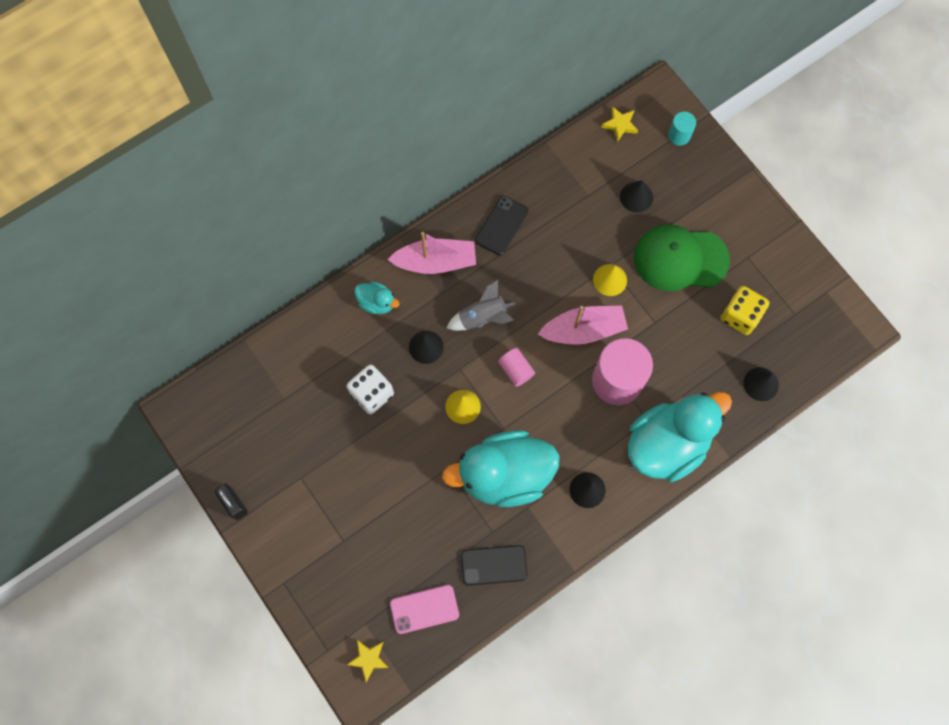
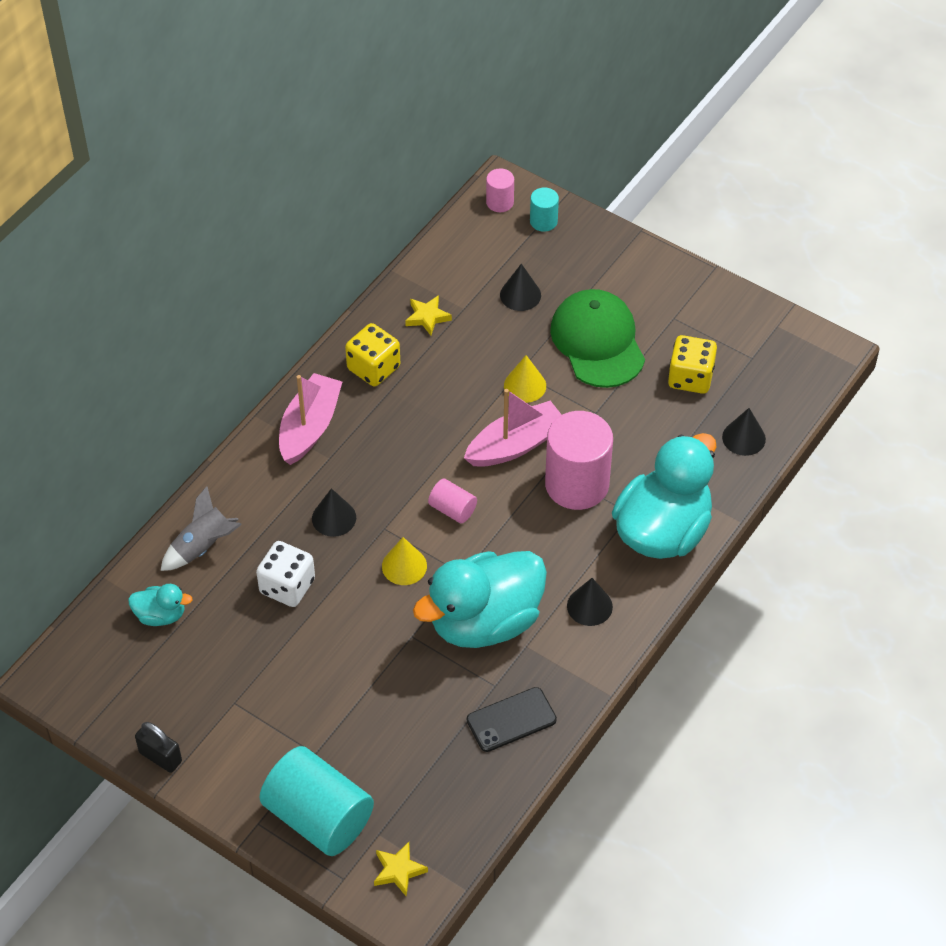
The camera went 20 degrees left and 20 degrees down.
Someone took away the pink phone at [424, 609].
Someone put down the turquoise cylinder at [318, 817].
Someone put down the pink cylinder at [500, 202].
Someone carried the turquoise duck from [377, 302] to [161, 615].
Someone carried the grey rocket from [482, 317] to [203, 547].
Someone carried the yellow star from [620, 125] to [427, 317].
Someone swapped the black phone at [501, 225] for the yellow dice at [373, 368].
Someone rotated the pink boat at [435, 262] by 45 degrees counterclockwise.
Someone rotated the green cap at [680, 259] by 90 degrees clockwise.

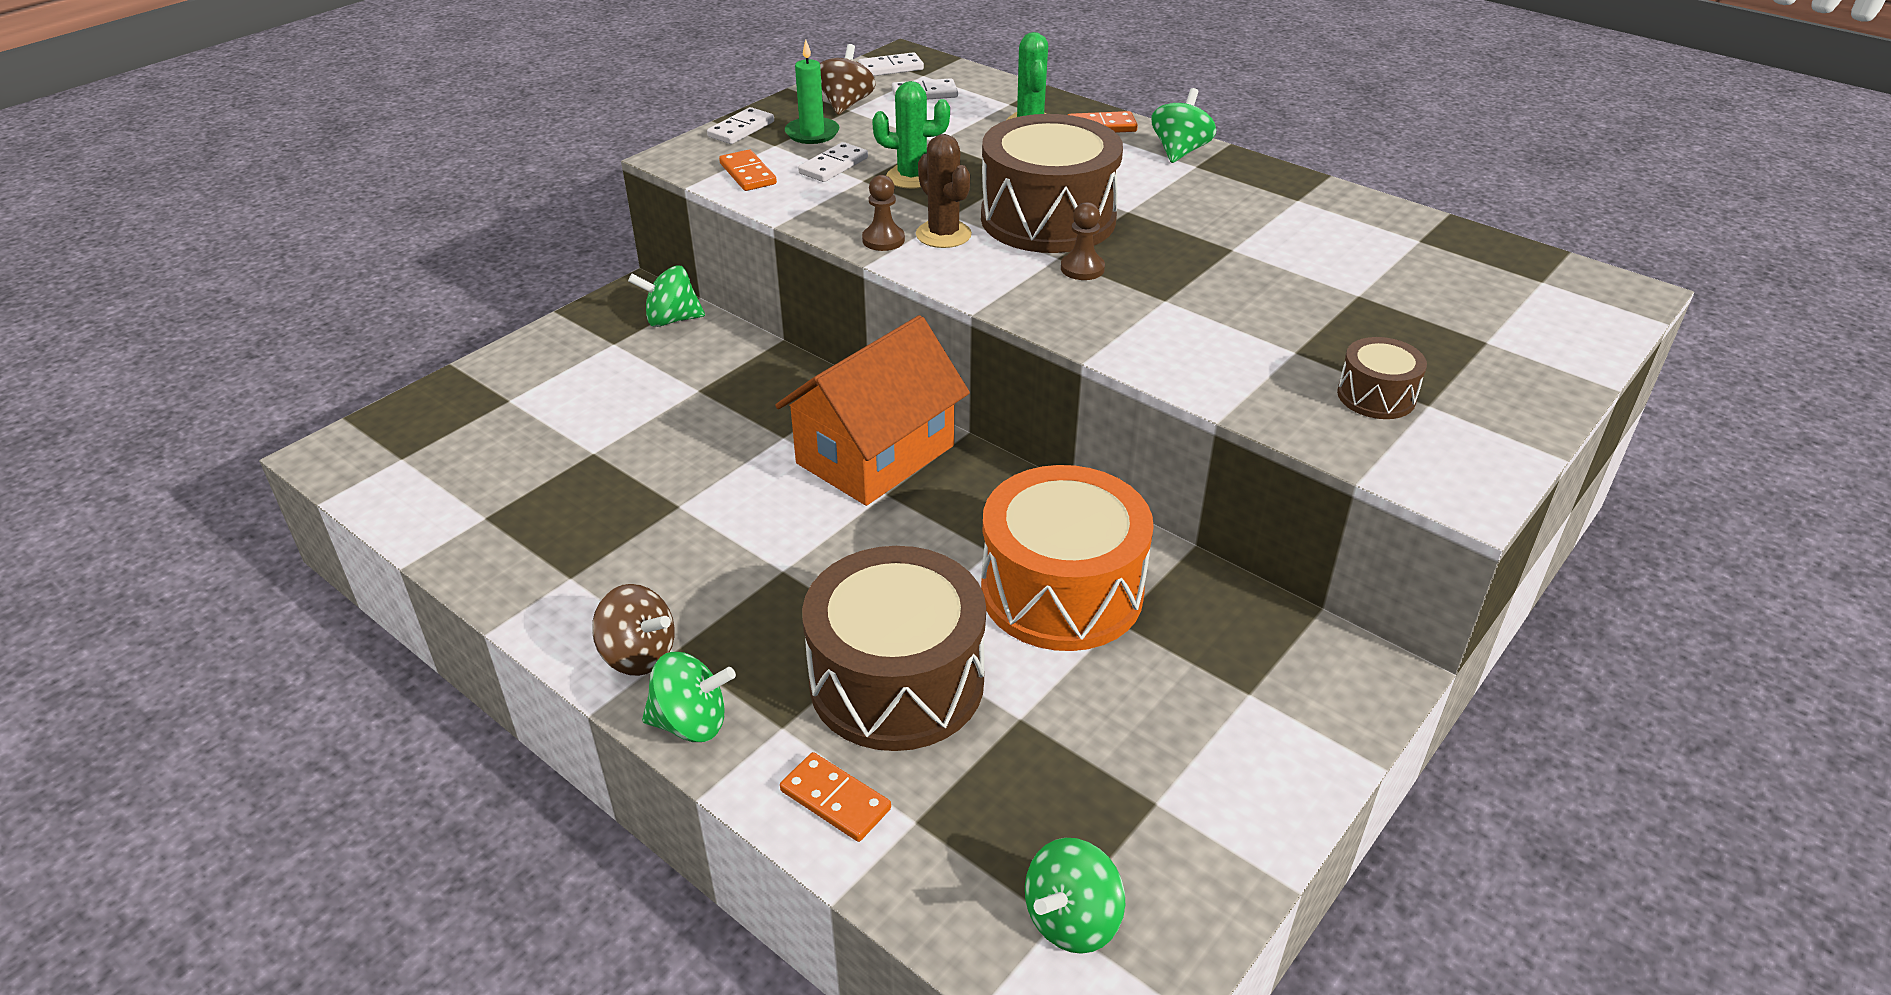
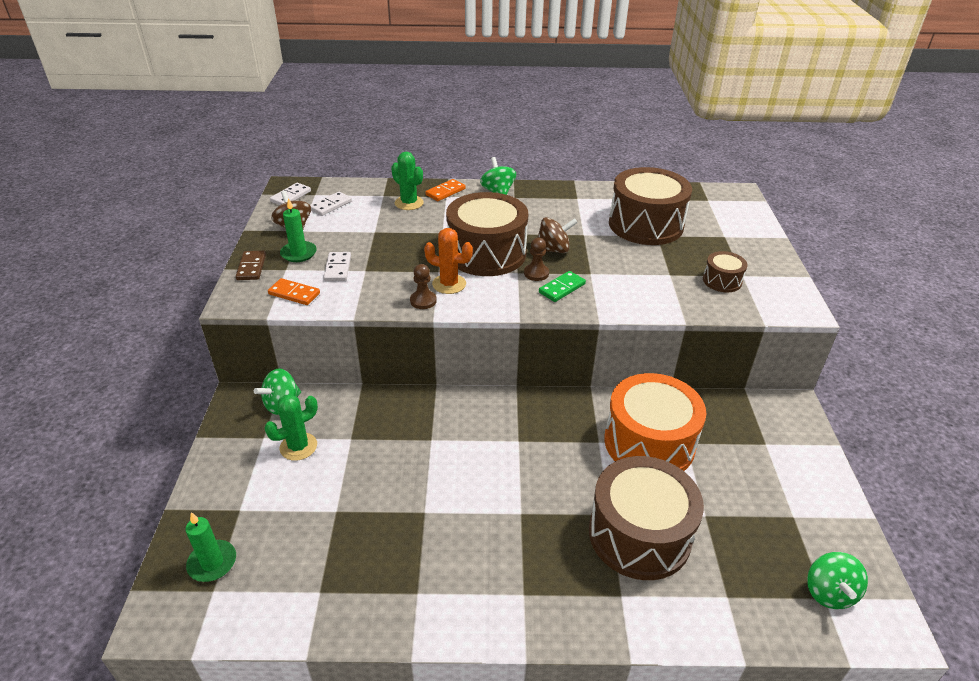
The camera went 40 degrees left and 0 degrees up.
Someone took away the green spinning top at [691, 723].
Someone took away the orange house at [875, 454].
Someone took away the orange domino at [835, 800].
Someone put down the green candle at [212, 563].
Someone put down the green domino at [562, 288].
Someone put down the brown drum at [645, 225].
Someone carried the brown spinning top from [639, 655] to [553, 250].
Someone carried the green cactus from [912, 177] to [298, 446].
Someone repainted the white domino at [741, 129], which became the brown domino at [251, 267].
Someone repainted the brown cactus at [943, 235], which became the orange cactus at [449, 284].

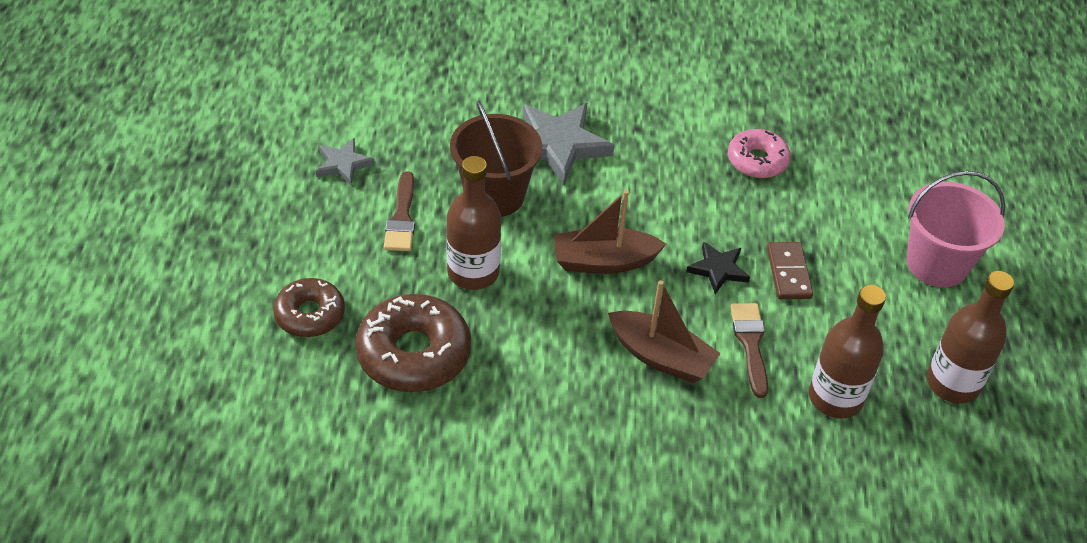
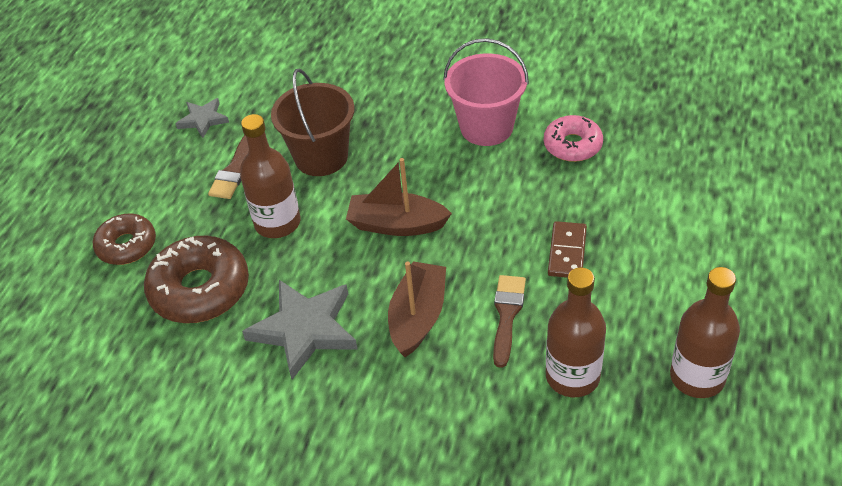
The camera went 20 degrees right and 0 degrees up.
Someone took away the black star at [718, 269].
Someone carried the grey star from [558, 145] to [304, 330].
Someone carried the pink bucket from [936, 264] to [486, 127].
Someone rotated the brown boat at [661, 356] by 120 degrees counterclockwise.

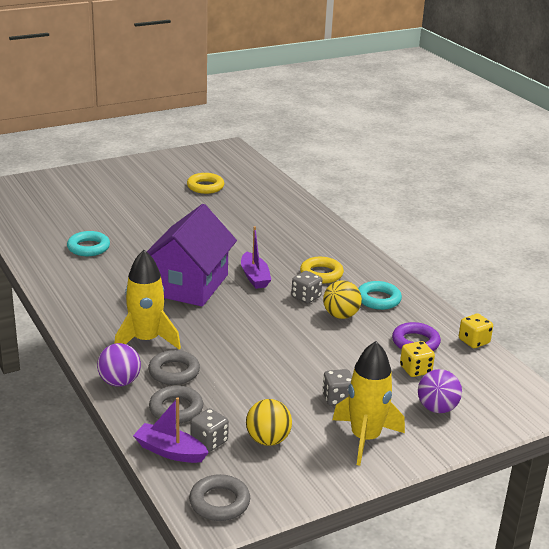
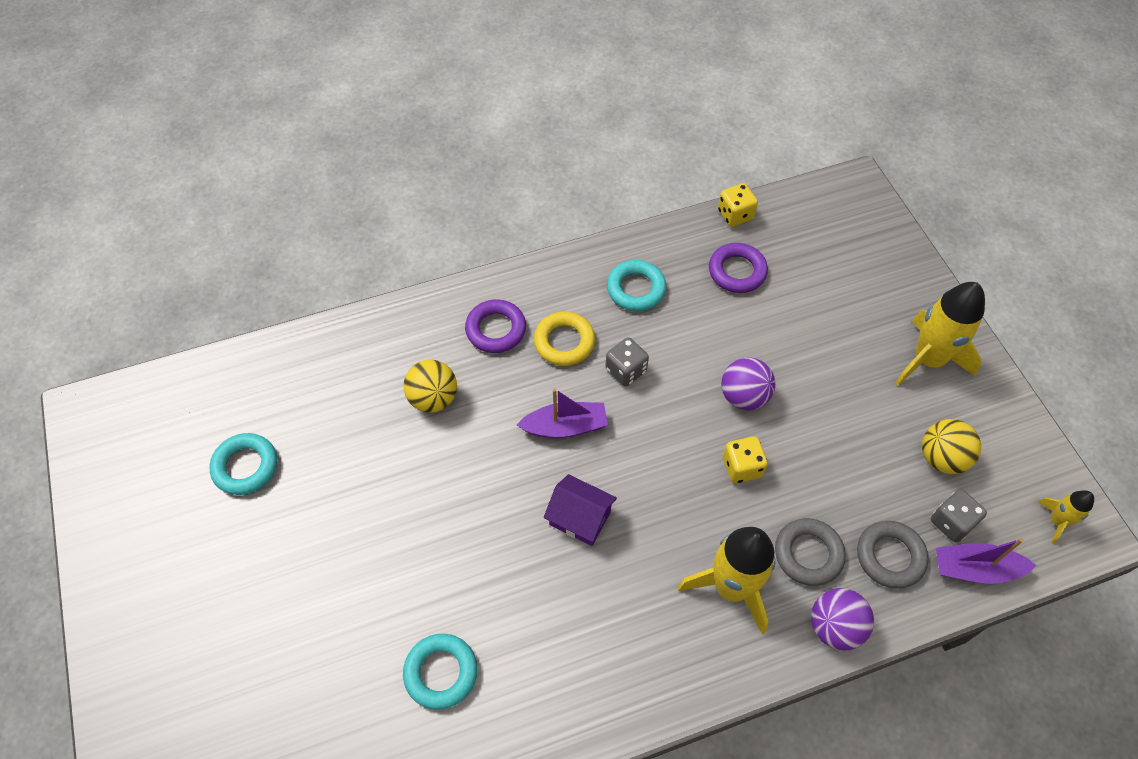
The camera went 80 degrees left and 30 degrees up.
Someone took away the grey dice at [337, 399].
Someone put down the purple ring at [496, 329].
Someone carried the yellow ball from [341, 315] to [433, 398].
Someone carried the yellow dice from [415, 370] to [741, 467].
Someone carried the purple ball from [437, 408] to [743, 396].
Someone swapped the grey ring at [219, 502] for the yellow rocket at [1057, 521].
Someone repainted the yellow ring at [205, 187], which became the turquoise ring at [245, 466].
Someone rotated the purple boat at [170, 451] by 60 degrees clockwise.
Someone scaled the purple house at [189, 284] by 0.47.

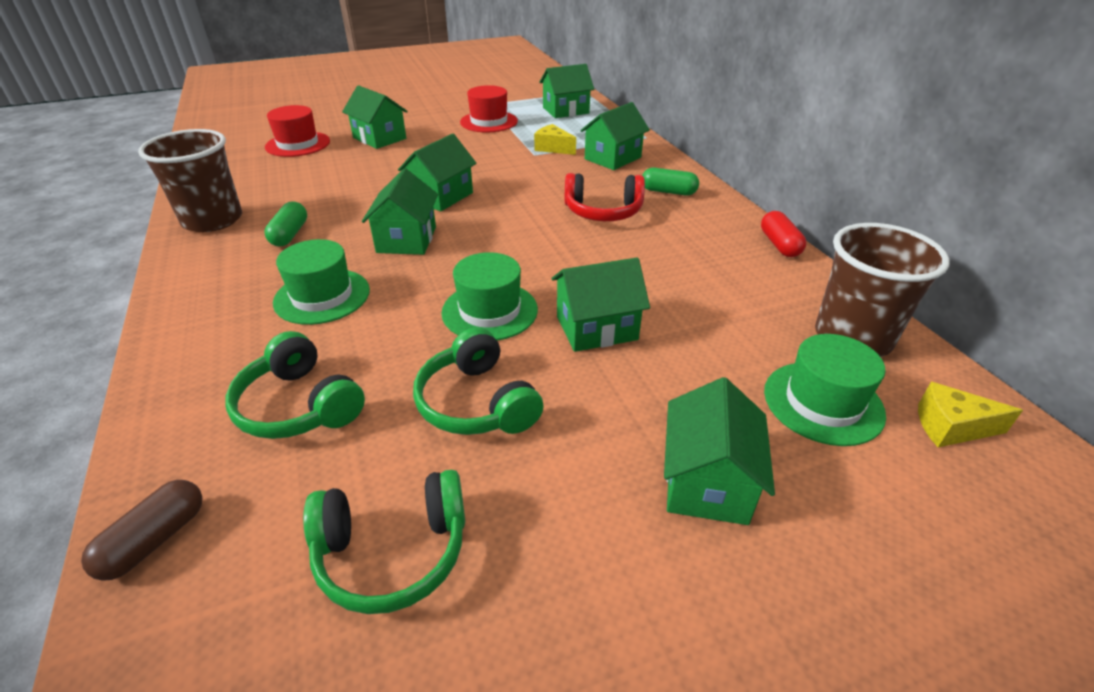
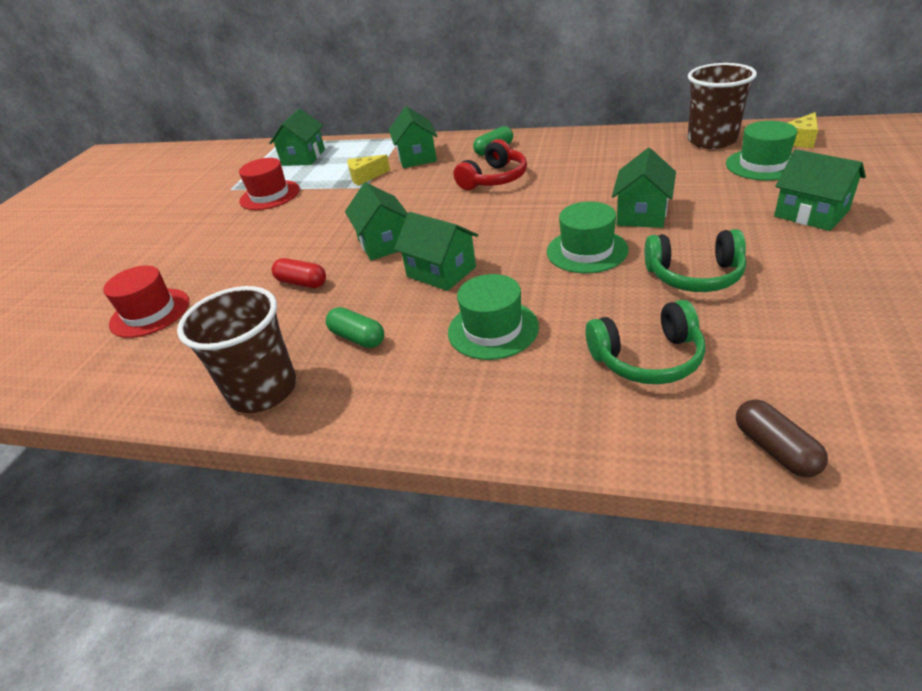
The camera went 50 degrees left and 0 degrees up.
Someone took away the green headphones at [392, 551].
Someone took away the green house at [379, 138].
Someone carried the red capsule from [779, 244] to [302, 283].

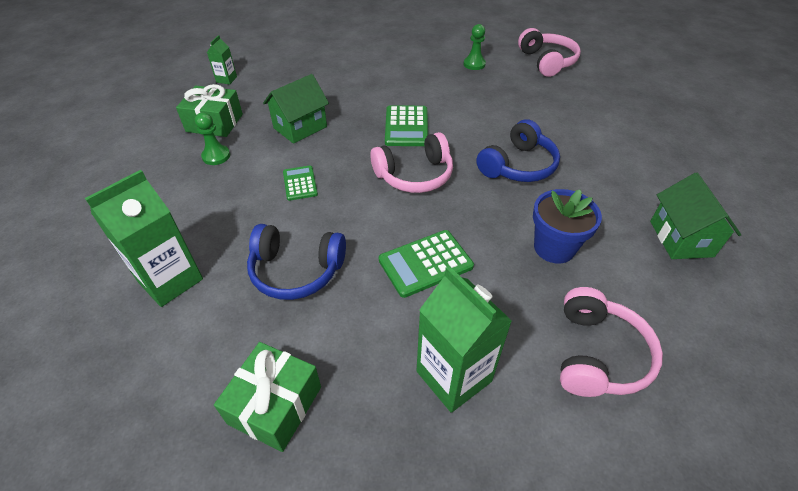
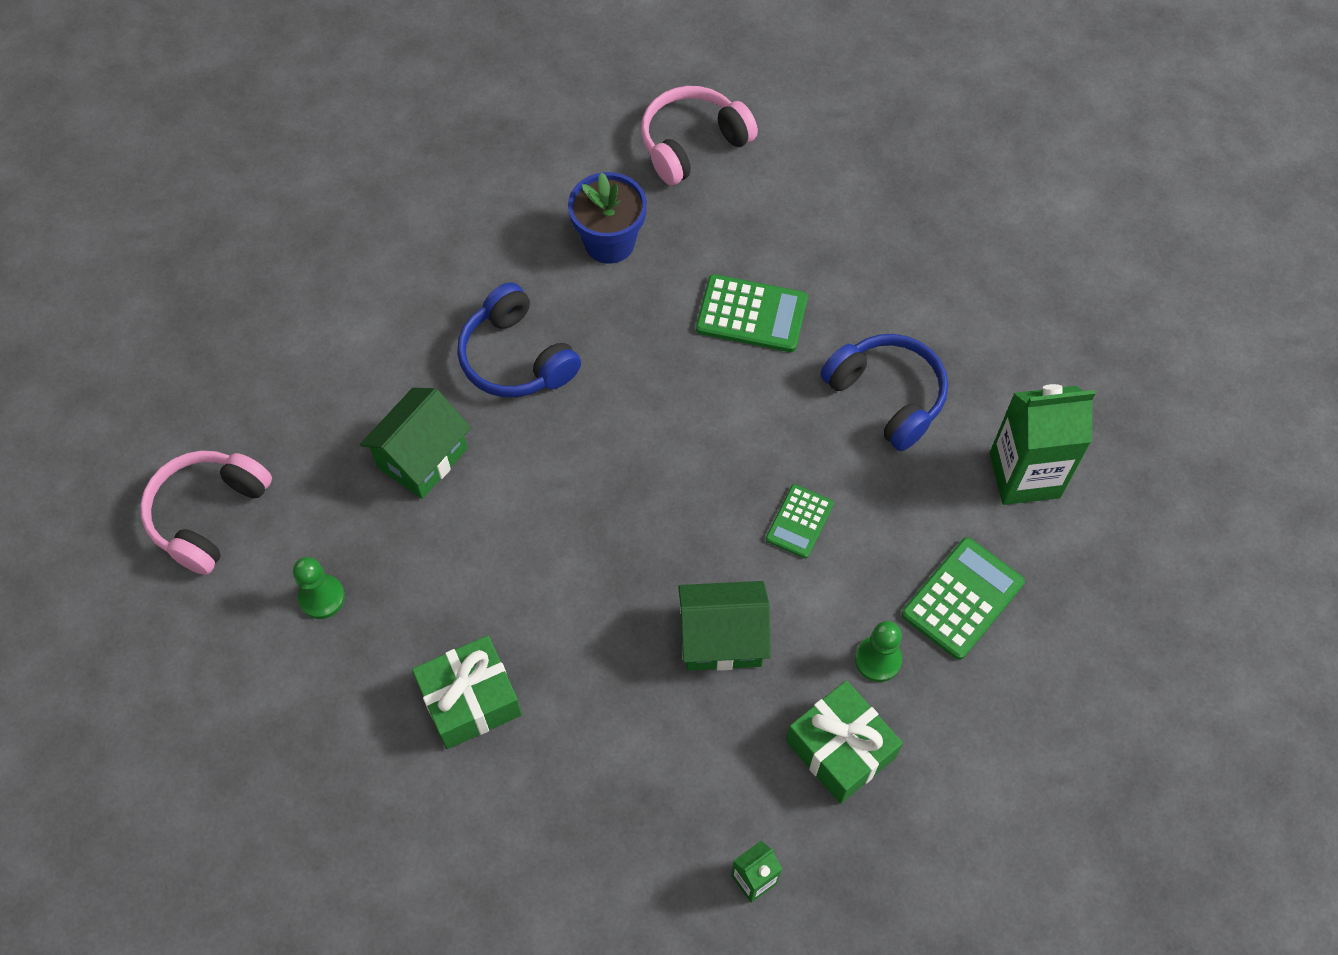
The camera went 140 degrees left and 15 degrees up.
Someone took away the pink headphones at [415, 175].
Someone took away the green carton at [453, 376].
Someone carried the green gift from [275, 405] to [470, 700].
Someone carried the green calculator from [406, 126] to [962, 598].
Someone carried the green house from [681, 238] to [422, 458].
Someone rotated the blue headphones at [518, 166] by 120 degrees counterclockwise.

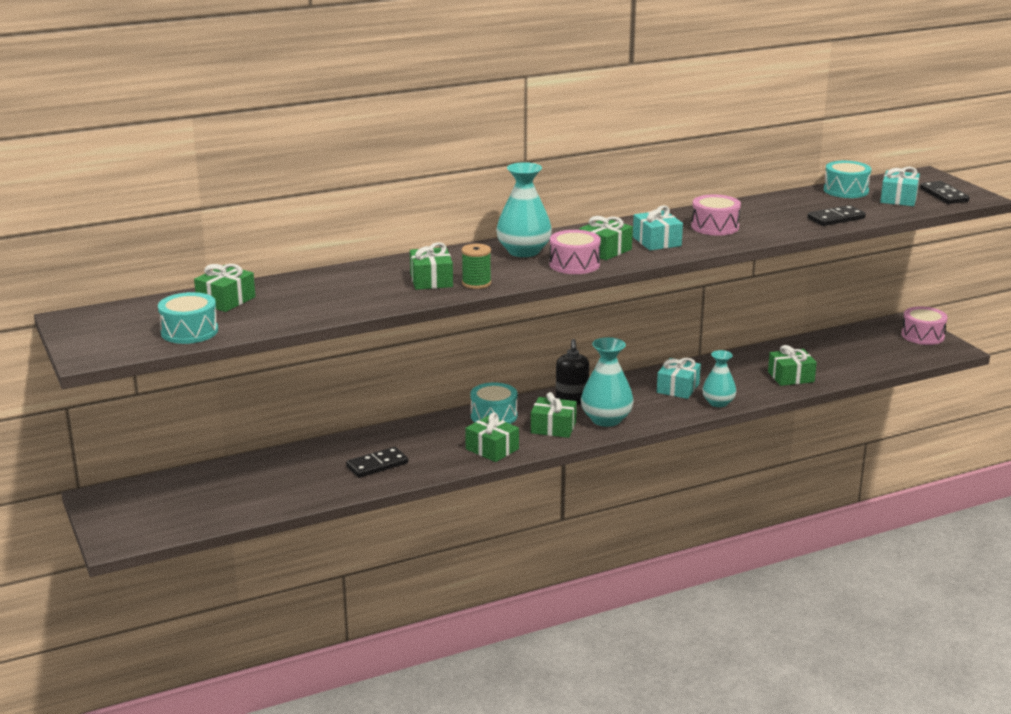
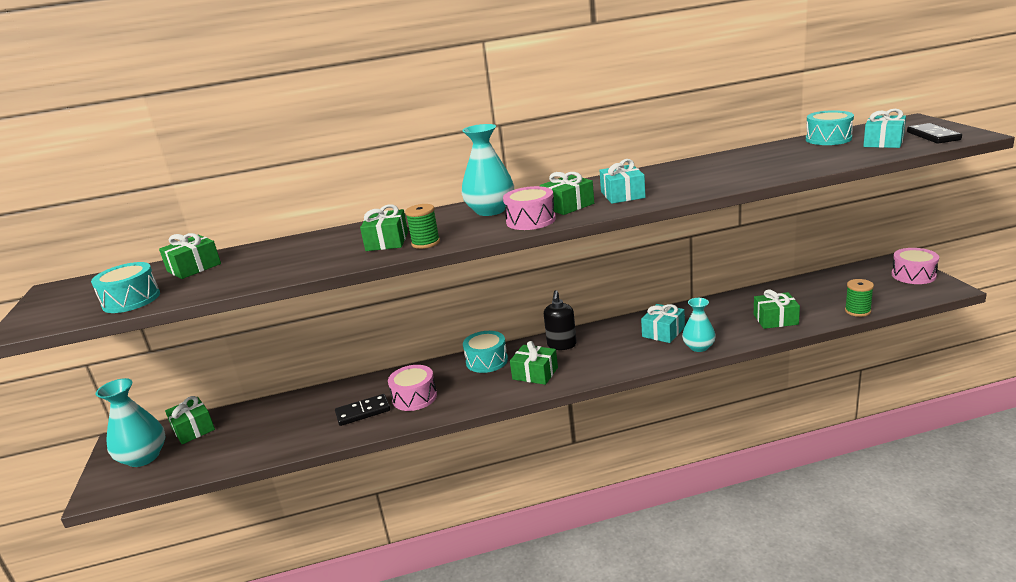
The camera went 15 degrees right and 0 degrees up.
Someone took away the black domino at [836, 218].
Someone put down the green spool at [857, 311].
Someone carried the green gift from [492, 449] to [193, 429].
Someone carried the turquoise vase from [606, 419] to [143, 457].
Someone carried the pink drum from [715, 227] to [414, 397].

